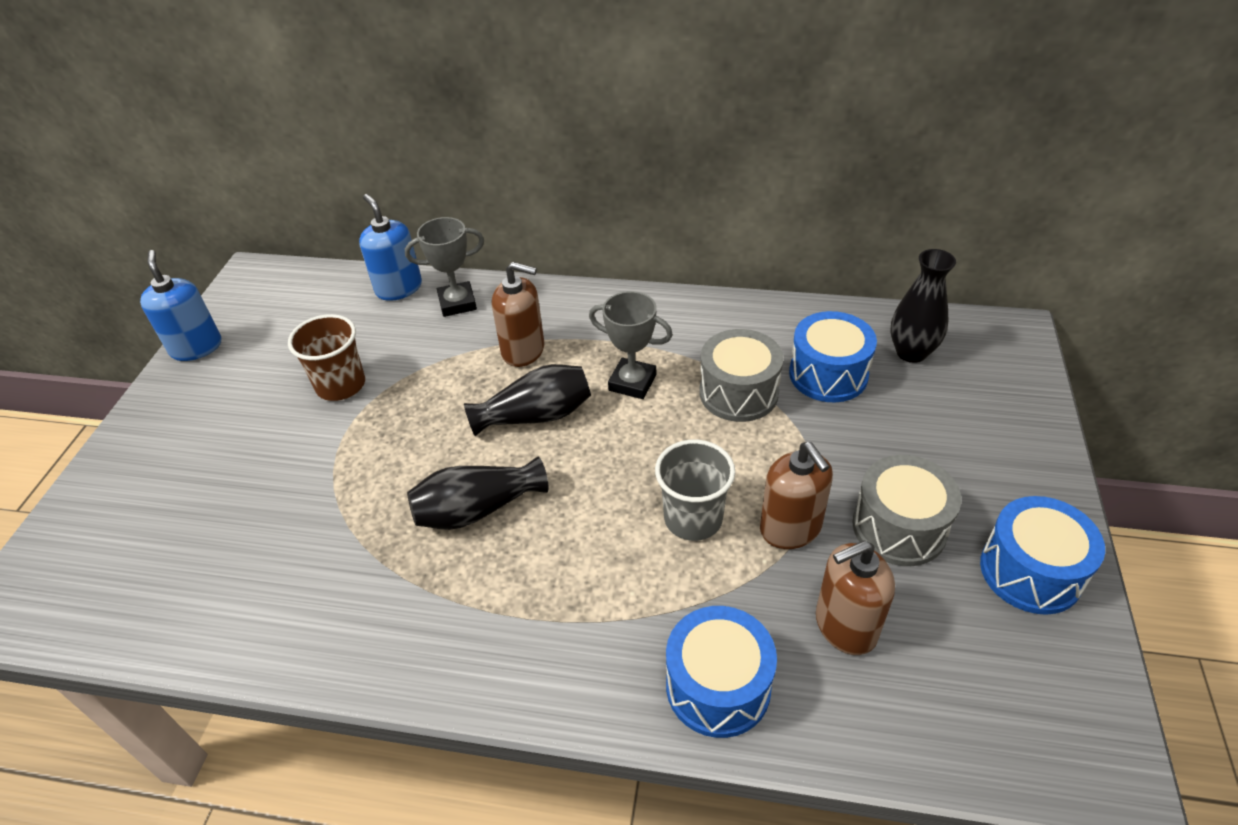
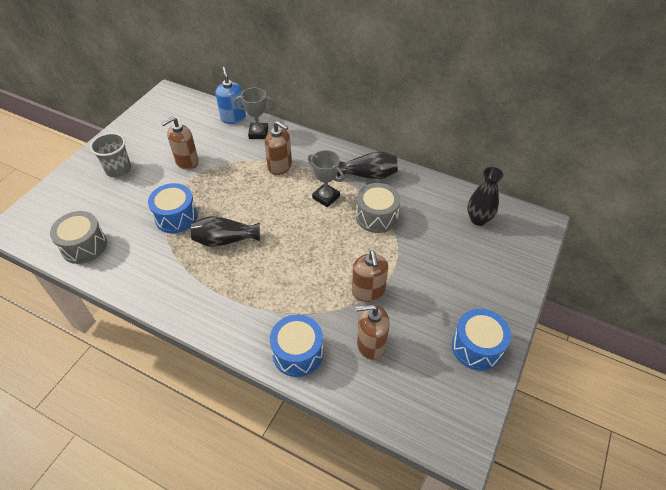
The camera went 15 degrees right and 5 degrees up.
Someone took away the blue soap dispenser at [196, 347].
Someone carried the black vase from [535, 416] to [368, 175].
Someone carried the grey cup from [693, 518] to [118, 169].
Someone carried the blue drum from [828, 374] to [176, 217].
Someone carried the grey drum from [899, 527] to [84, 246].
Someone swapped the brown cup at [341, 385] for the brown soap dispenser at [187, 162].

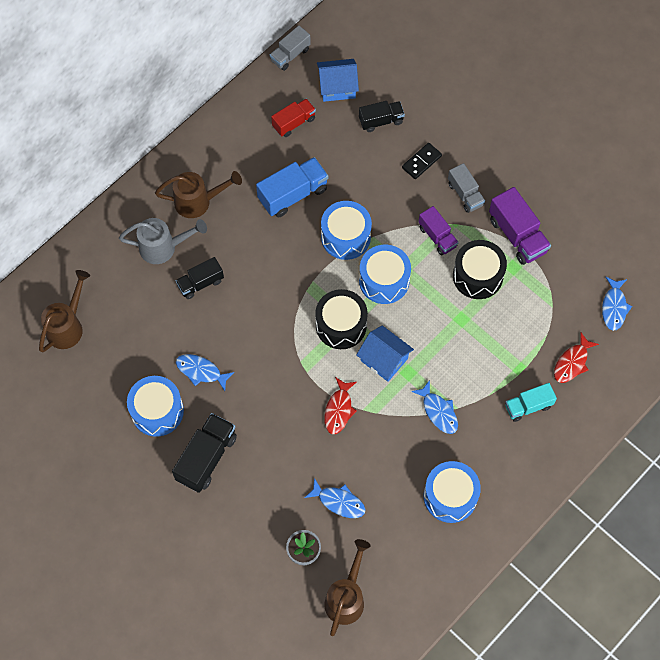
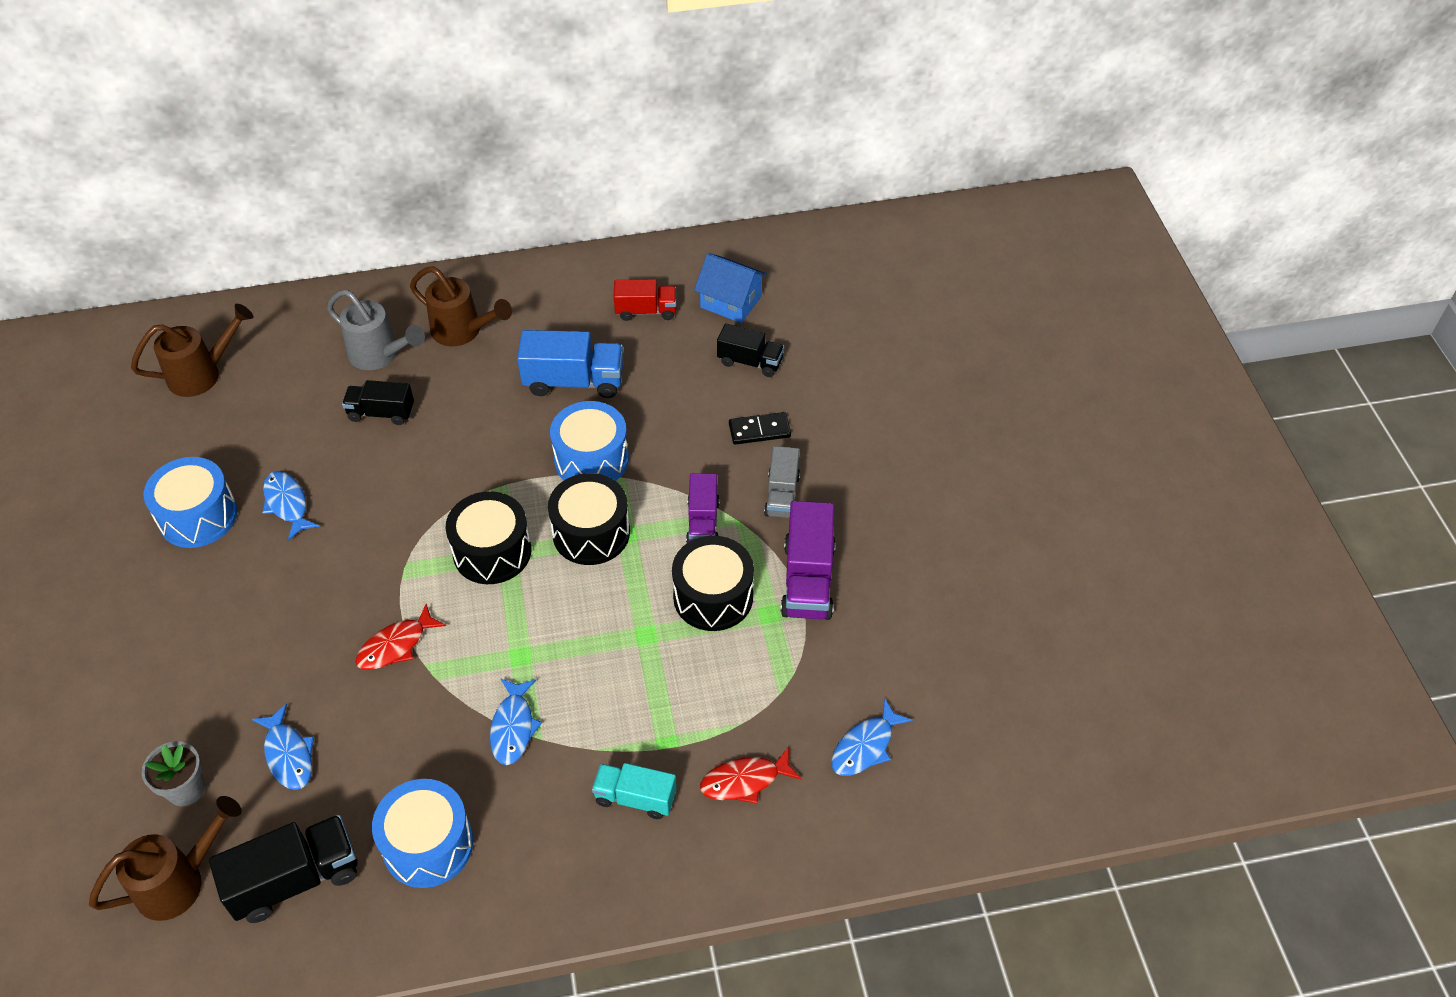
The camera went 35 degrees right and 15 degrees down.
Someone took away the grey truck at [290, 55].
Someone took away the blue house at [384, 359].
Someone carried the black truck from [206, 458] to [295, 879].
Someone repainted the blue drum at [384, 280], which became the black drum at [591, 533].

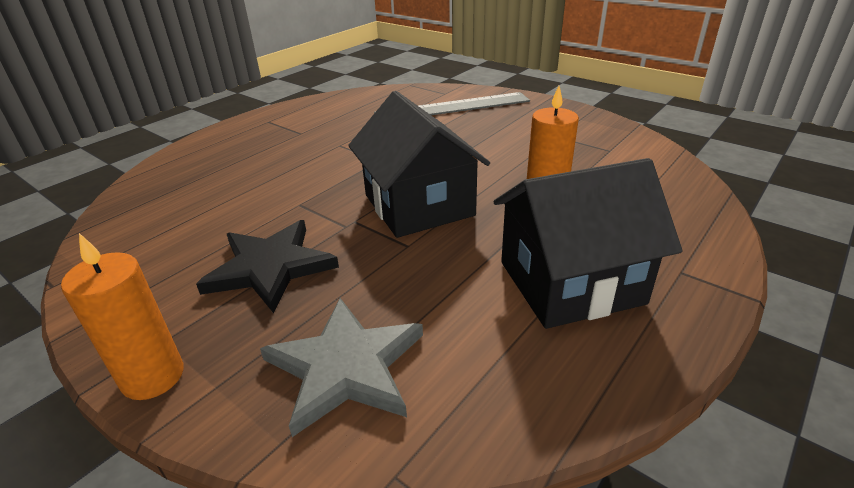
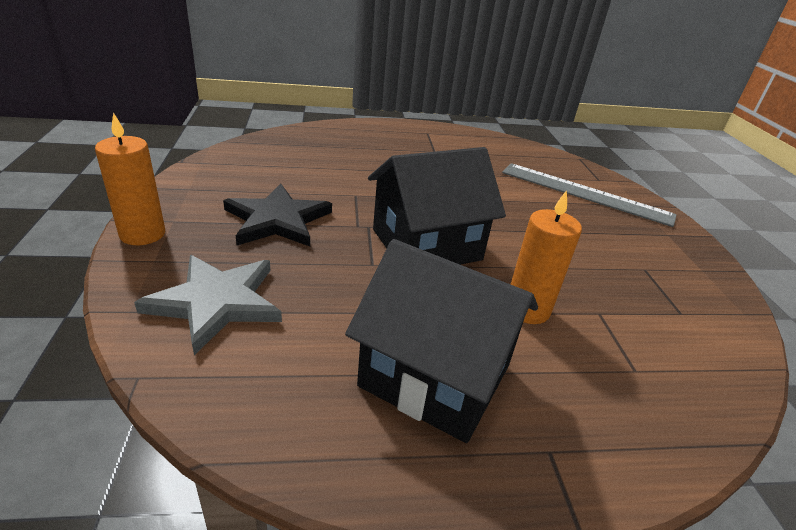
The camera went 40 degrees right and 0 degrees up.
Someone rotated the black house at [419, 205] by 45 degrees clockwise.

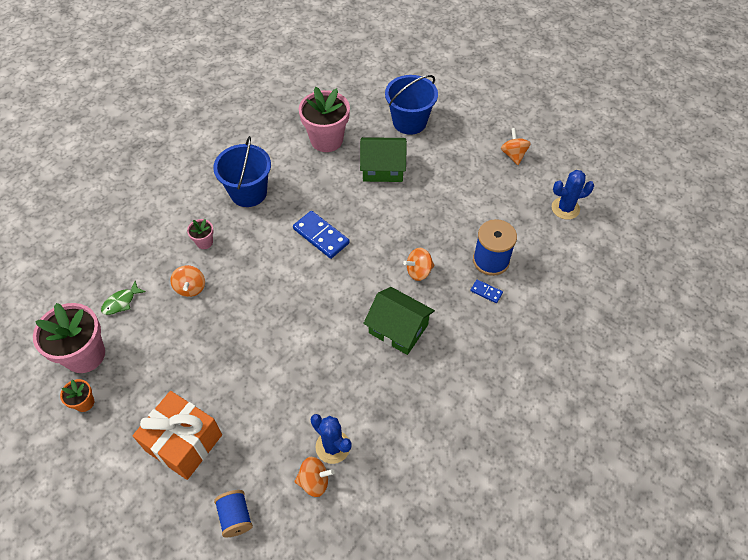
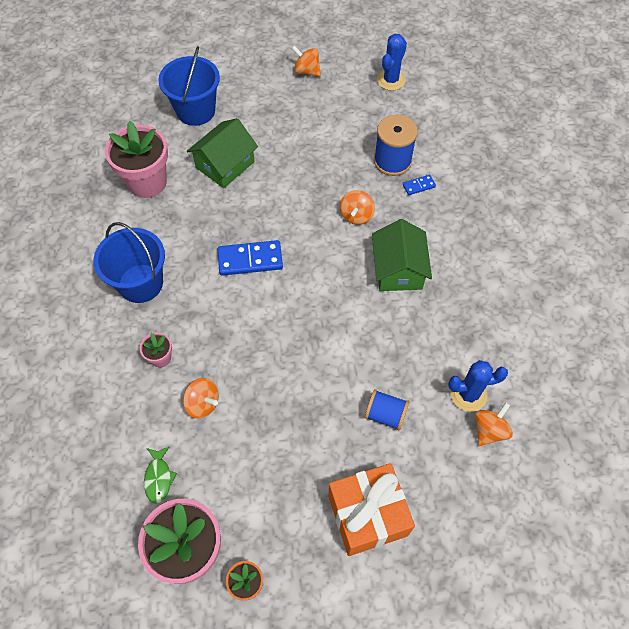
The camera went 50 degrees left and 5 degrees up.
Someone carried the blue spool from [235, 517] to [385, 414].
Someone rotated the green house at [398, 329] by 75 degrees counterclockwise.

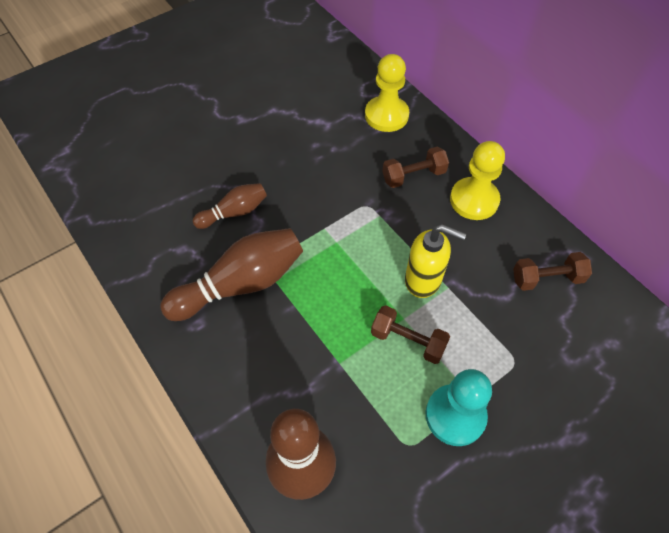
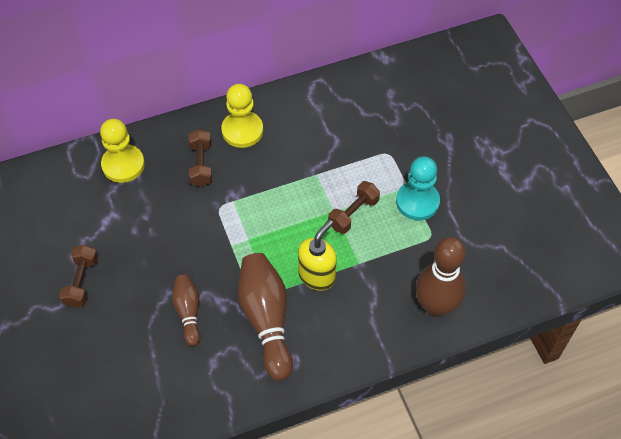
The camera went 75 degrees left and 0 degrees up.
Someone carried the yellow soap dispenser from [423, 280] to [317, 276].
Someone carried the brown dumbbell from [547, 278] to [81, 282].

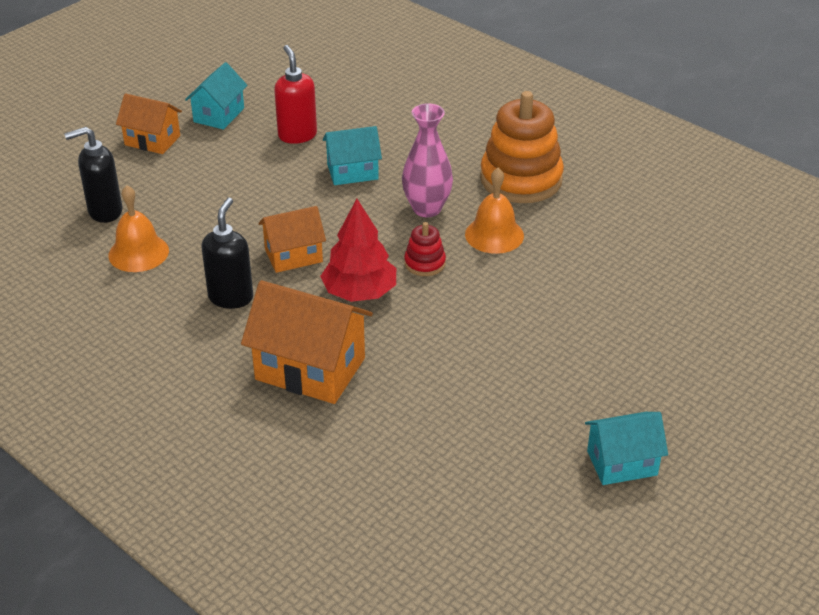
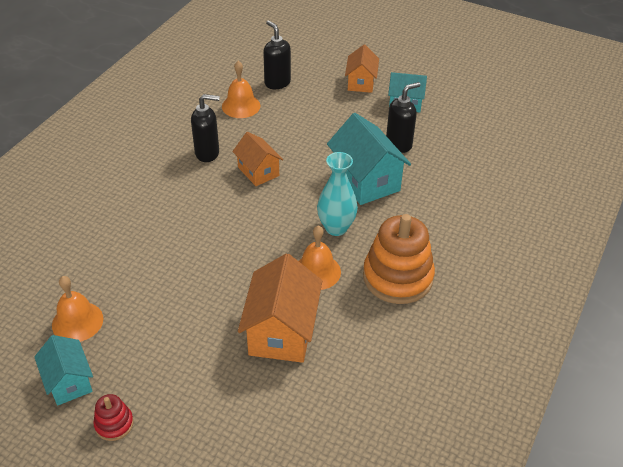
The camera went 75 degrees right and 5 degrees up.
Someone took away the red tree at [360, 292].
Someone put down the orange bell at [77, 321].
Someone carried the orange house from [310, 369] to [281, 331].
Someone carried the red stacking toy from [425, 263] to [114, 424].
Someone repainted the red soap dispenser at [297, 135], which became the black soap dispenser at [399, 144].
Someone repainted the pink vase at [427, 209], which became the turquoise vase at [336, 228].
Someone scaled the turquoise house at [352, 172] by 1.64.

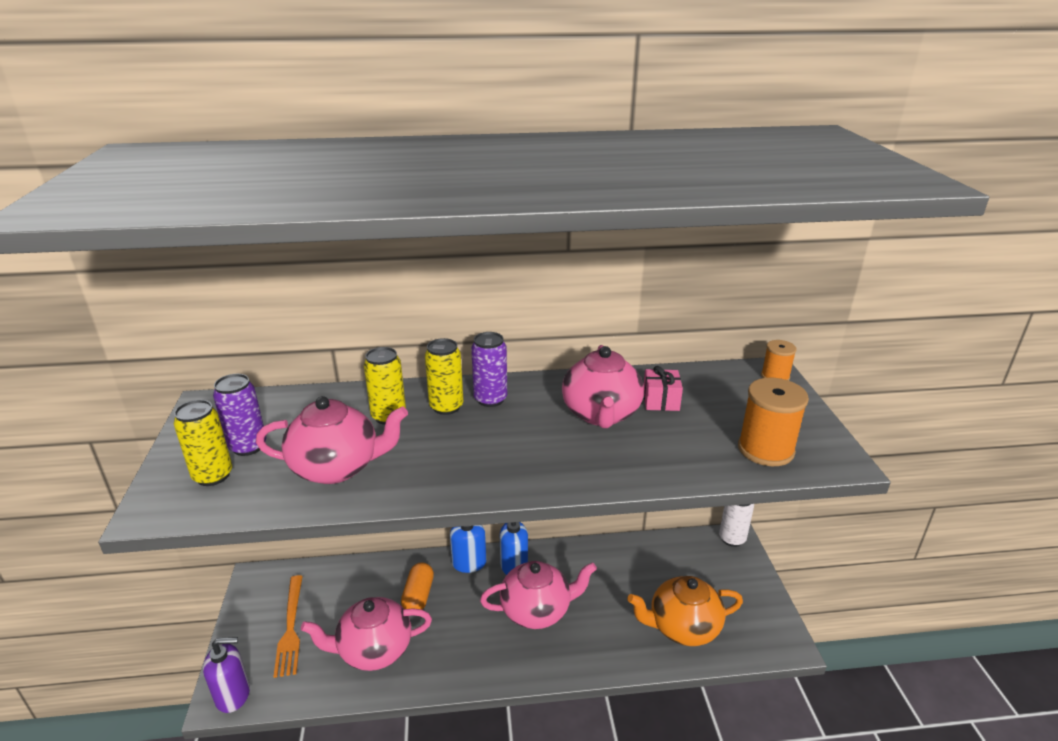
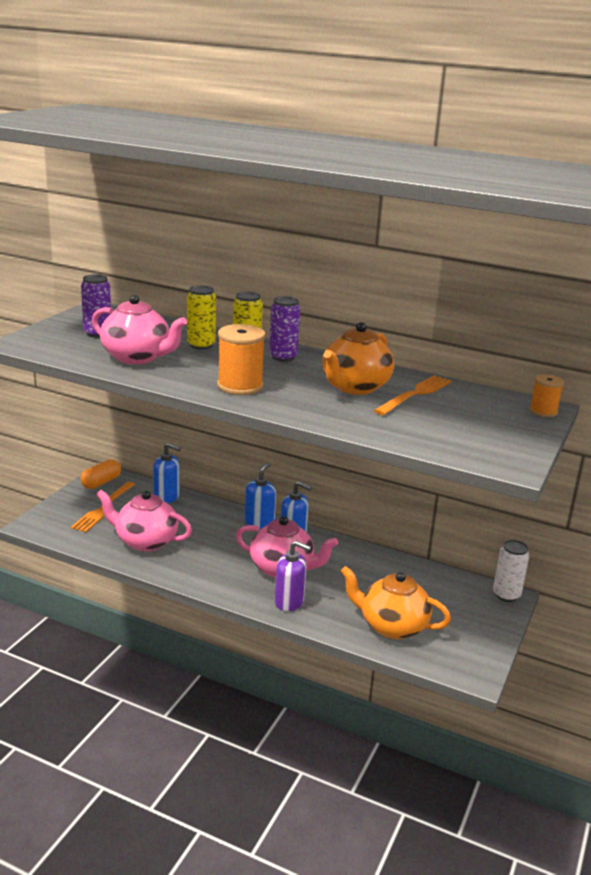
The camera went 30 degrees right and 5 degrees down.
Someone took away the yellow can at [213, 476].
Someone put down the blue soap dispenser at [167, 497].
Someone carried the purple soap dispenser from [233, 695] to [289, 602].
Someone carried the orange capsule from [418, 596] to [101, 482].
Someone carried the orange spool from [765, 449] to [240, 386].
Someone swapped the pink gift at [660, 400] for the orange fork at [415, 394].
Someone repainted the pink teapot at [601, 414], which became the orange teapot at [354, 387].

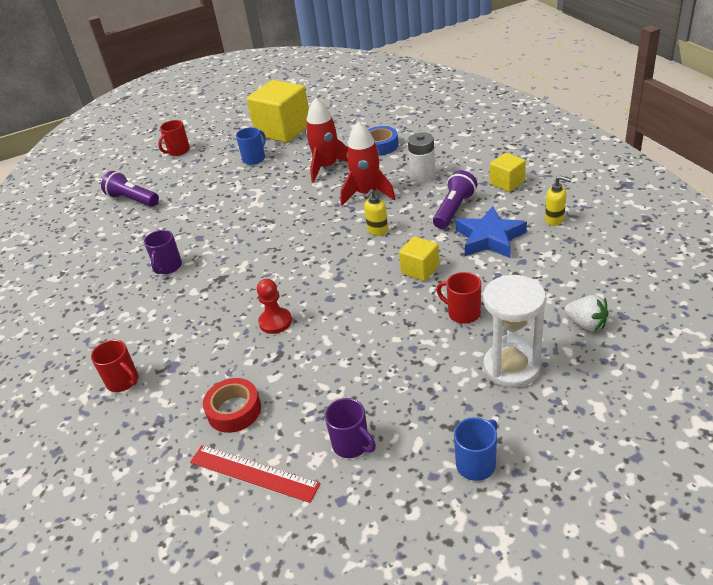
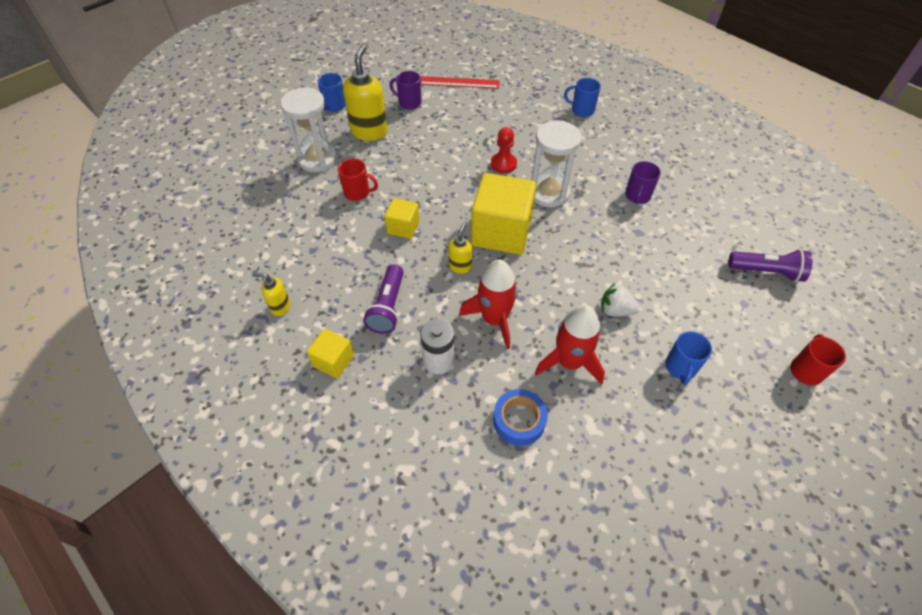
The camera went 155 degrees right and 15 degrees up.
Someone took away the red tape at [234, 410].
Someone took away the blue star at [489, 238].
Someone put down the yellow soap dispenser at [369, 132].
Someone put down the white hourglass at [548, 193].
Someone carried the yellow cube from [283, 130] to [501, 232].
Someone carried the white strawberry from [586, 324] to [615, 310].
Someone repainted the red mug at [123, 381], which became the blue mug at [581, 110].
Someone rotated the purple mug at [168, 267] by 150 degrees counterclockwise.

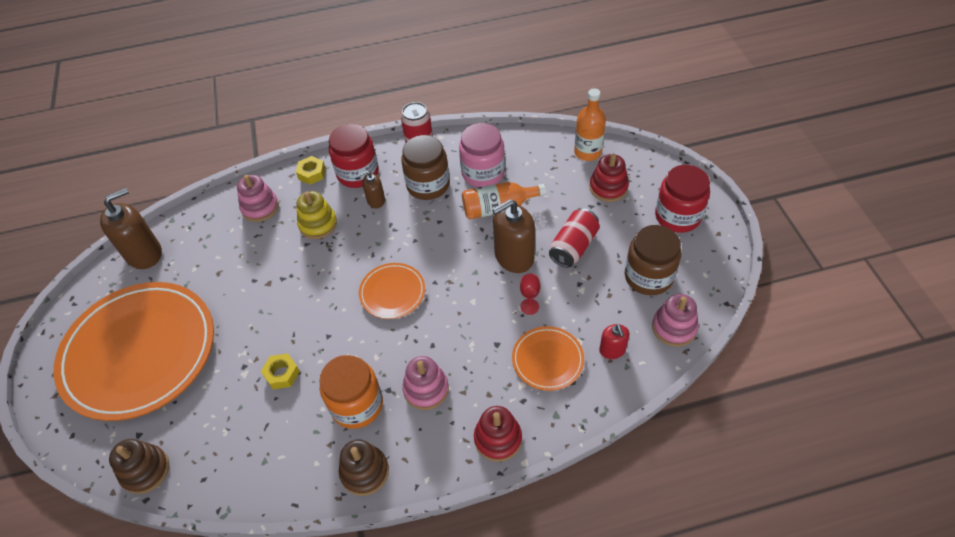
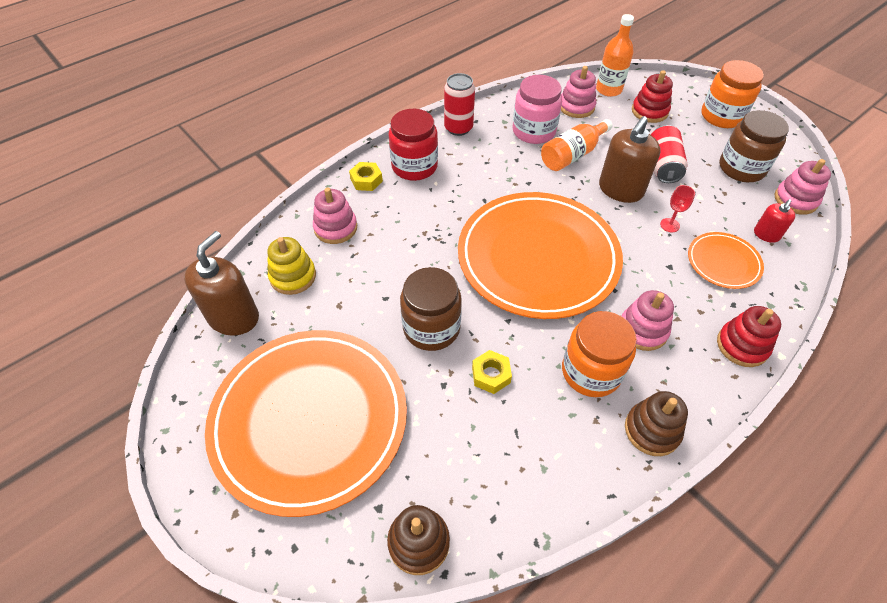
The camera went 30 degrees left and 0 degrees up.
Someone took away the brown soap dispenser at [376, 200].
Someone put down the pink stacking toy at [576, 107].
Someone carried the yellow stacking toy from [318, 224] to [293, 276].
Someone carried the brown jar from [428, 185] to [431, 328].
Someone repainted the red jar at [677, 216], which became the orange jar at [722, 116].
Someone rotated the red soap dispenser at [612, 350] by 75 degrees clockwise.
Someone scaled the orange plate at [392, 292] by 2.24.

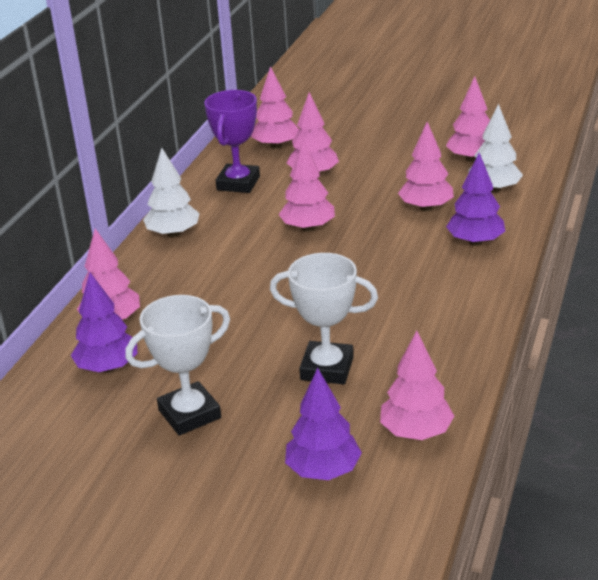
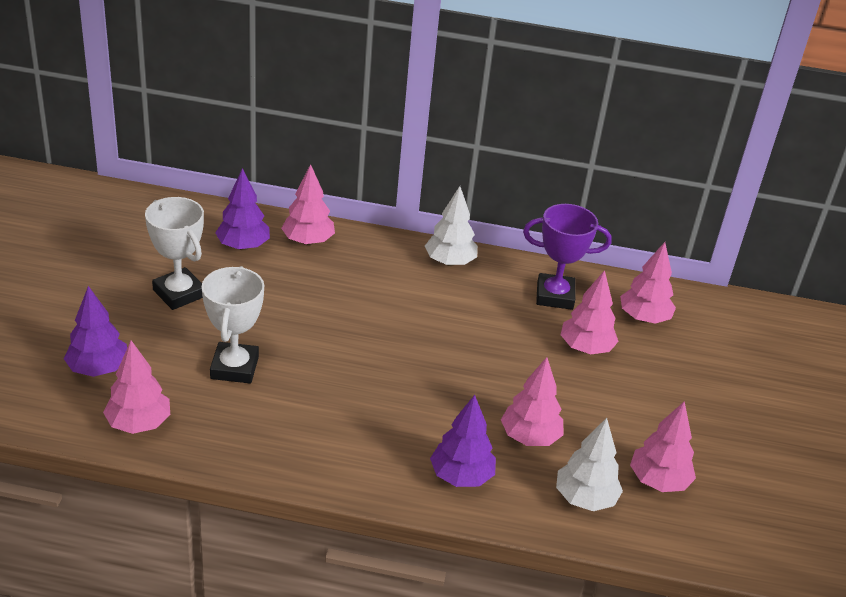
The camera went 75 degrees right and 5 degrees up.
Someone took away the pink tree at [308, 228].

